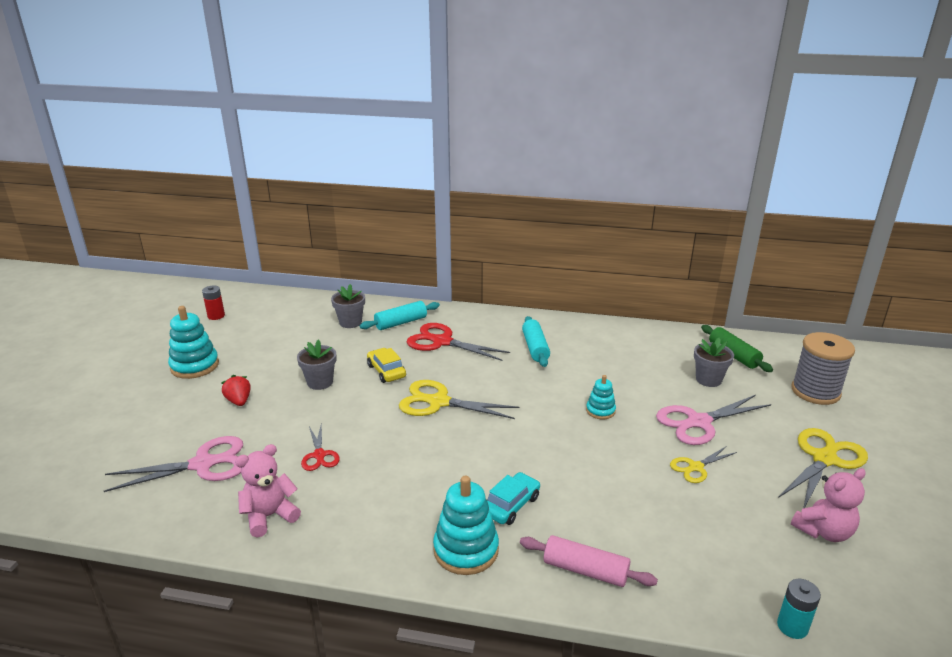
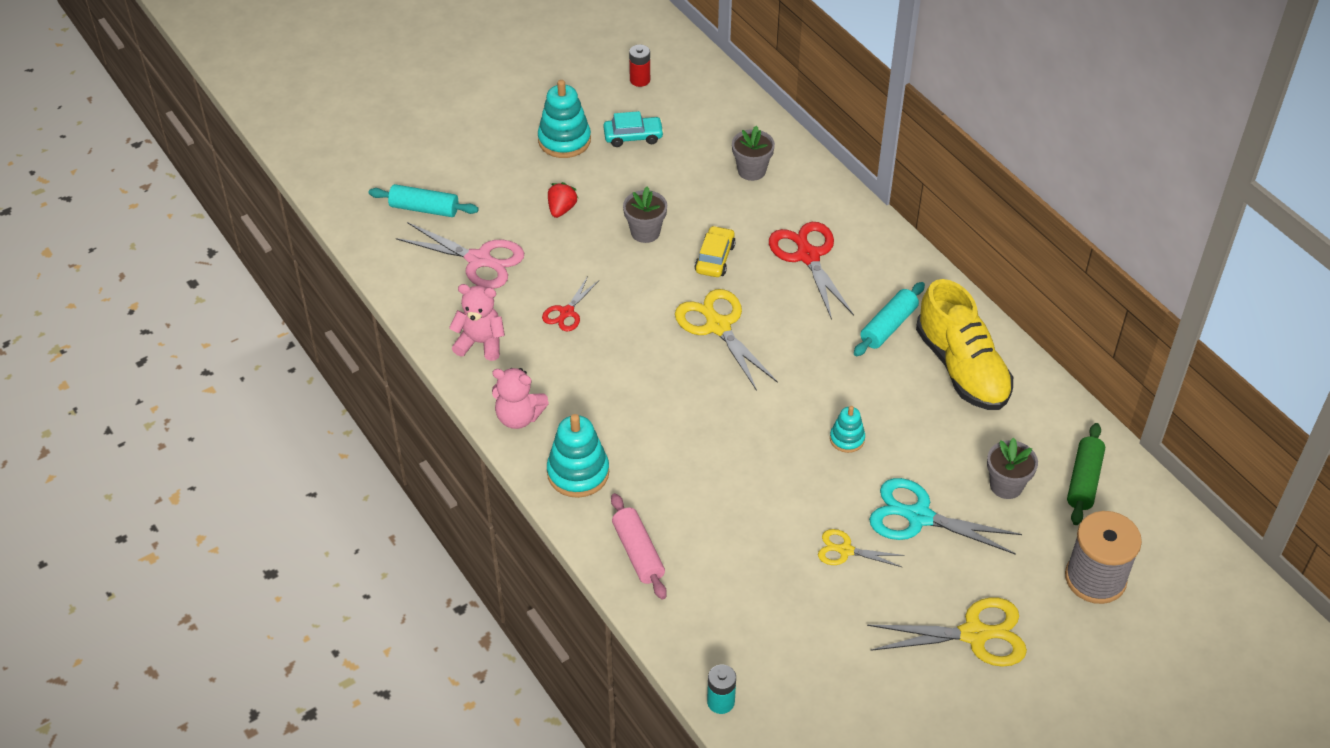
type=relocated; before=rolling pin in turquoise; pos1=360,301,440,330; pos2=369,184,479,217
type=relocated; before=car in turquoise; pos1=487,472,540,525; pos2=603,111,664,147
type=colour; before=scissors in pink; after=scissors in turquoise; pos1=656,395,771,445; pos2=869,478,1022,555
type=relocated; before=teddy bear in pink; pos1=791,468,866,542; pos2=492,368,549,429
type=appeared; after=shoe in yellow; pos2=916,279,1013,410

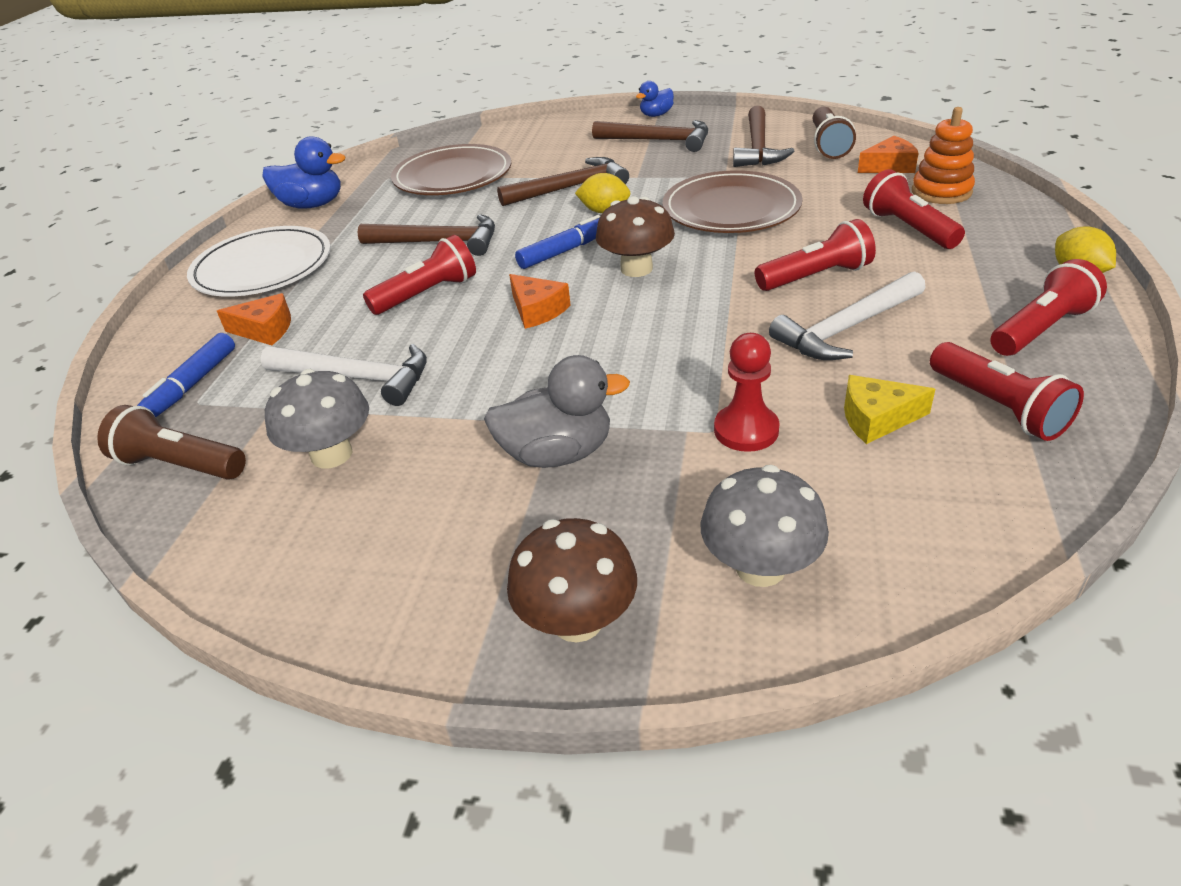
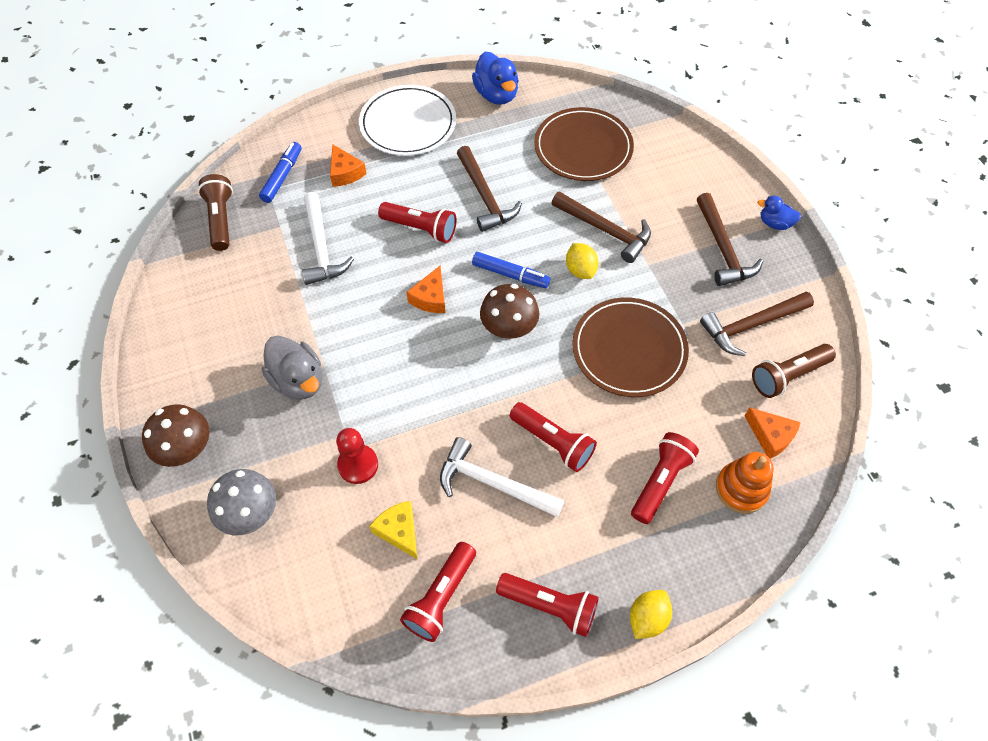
type=spun; before=marker in blue; pos1=137,333,235,417; pos2=259,142,301,203; turn=120
type=missing; before=mushroom in grey; pos1=265,369,369,468

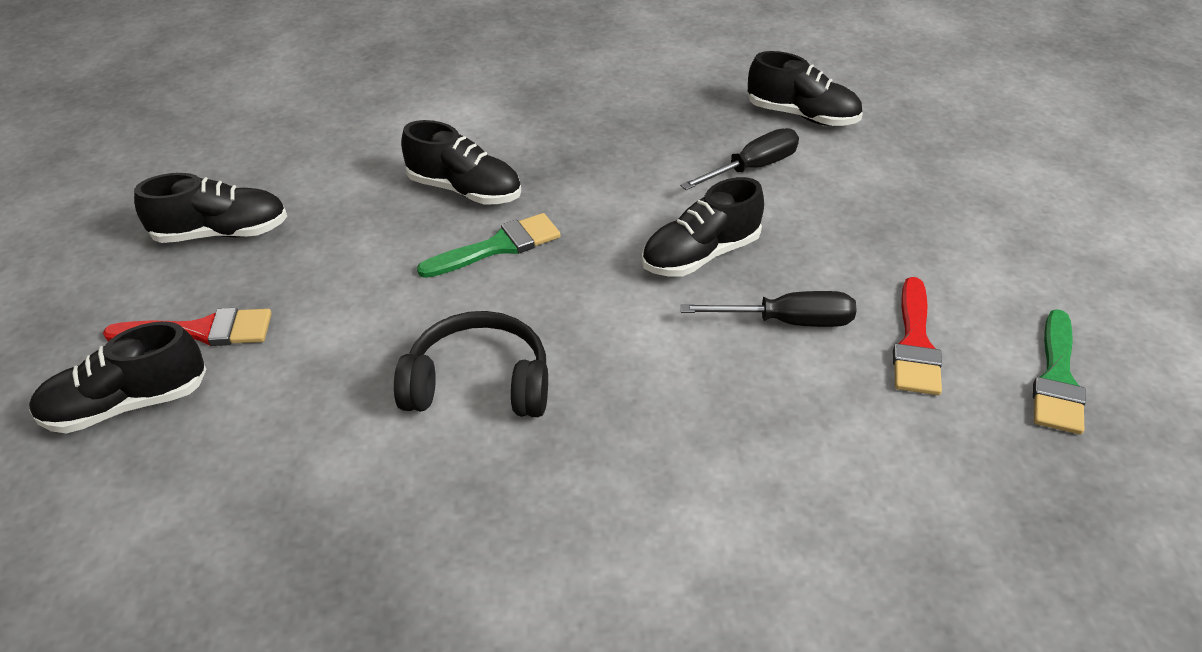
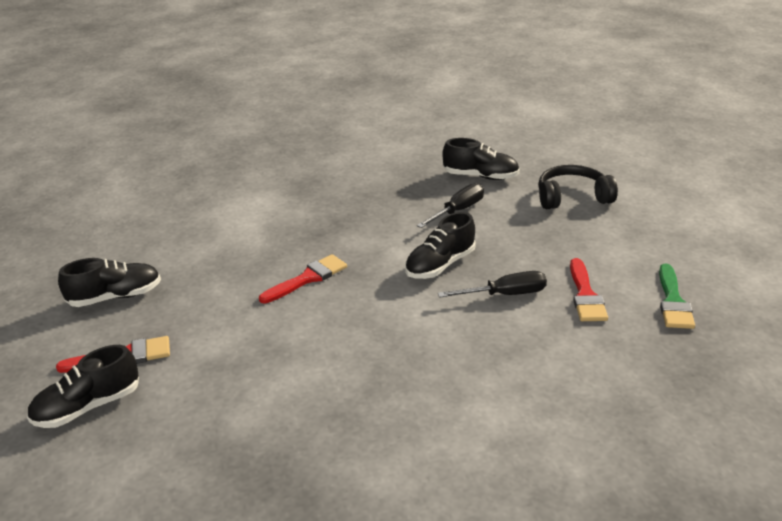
type=relocated; before=headphones in black; pos1=394,311,548,417; pos2=538,165,618,209
type=missing; before=shoe in black; pos1=401,120,521,205
type=colour; before=brush in green; after=brush in red; pos1=417,213,561,278; pos2=259,254,347,304

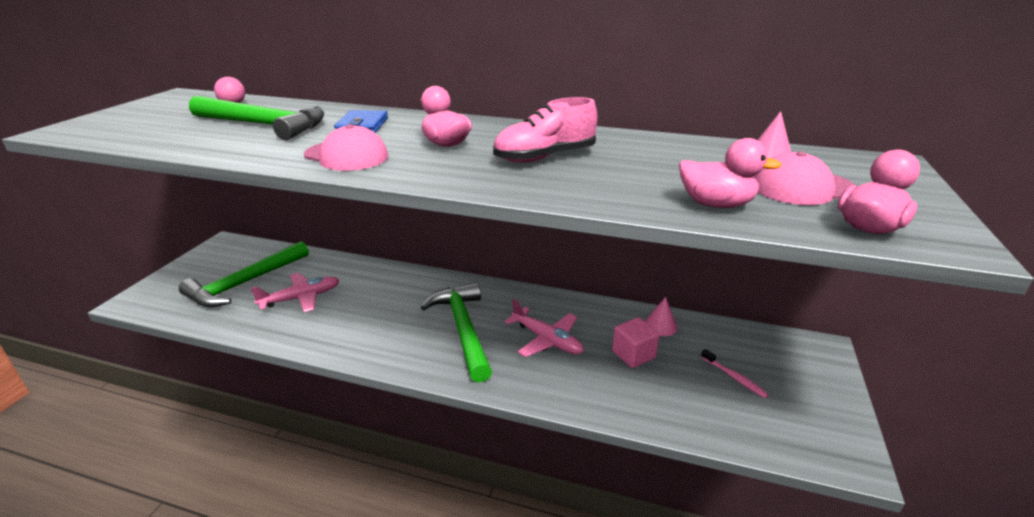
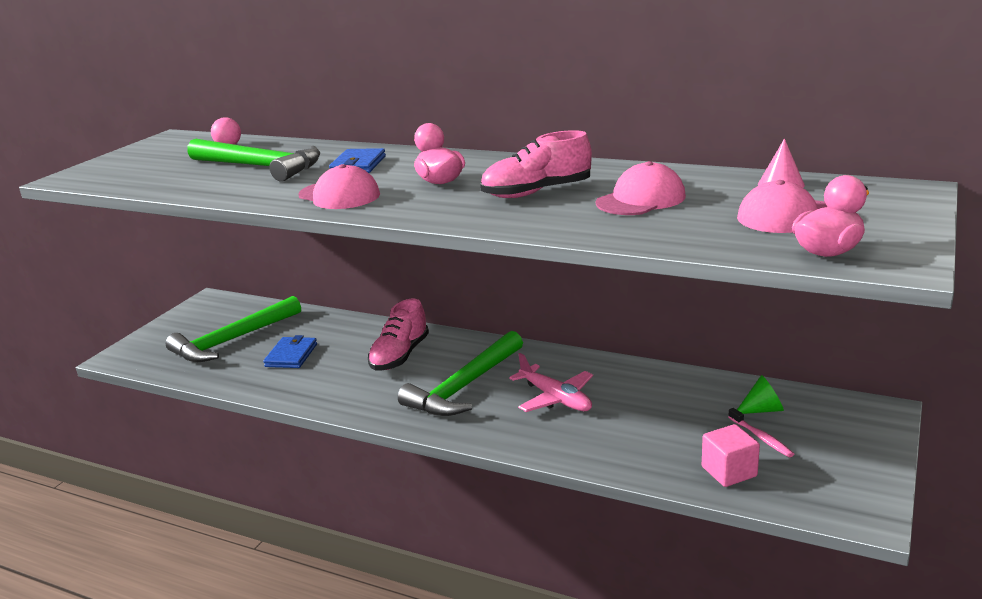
type=exchanged; before=plane in pink; after=wallet in blue; pos1=251,273,340,312; pos2=263,335,317,368
type=spun; before=hammer in green; pos1=421,282,492,383; pos2=398,331,523,416; turn=-135
type=relocated; before=cube in pink; pos1=612,317,660,368; pos2=702,424,760,487
type=missing; before=cone in pink; pos1=644,297,678,336
type=missing; before=duck in pink; pos1=679,138,782,208
type=appeared; after=shoe in pink; pos2=368,299,429,371
type=appeared; after=cap in pink; pos2=596,161,686,215
type=appeared; after=cone in green; pos2=737,375,784,414

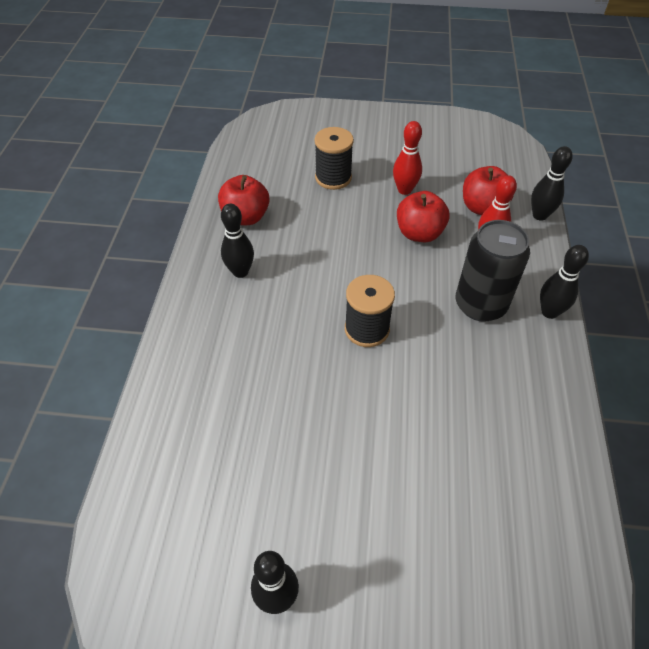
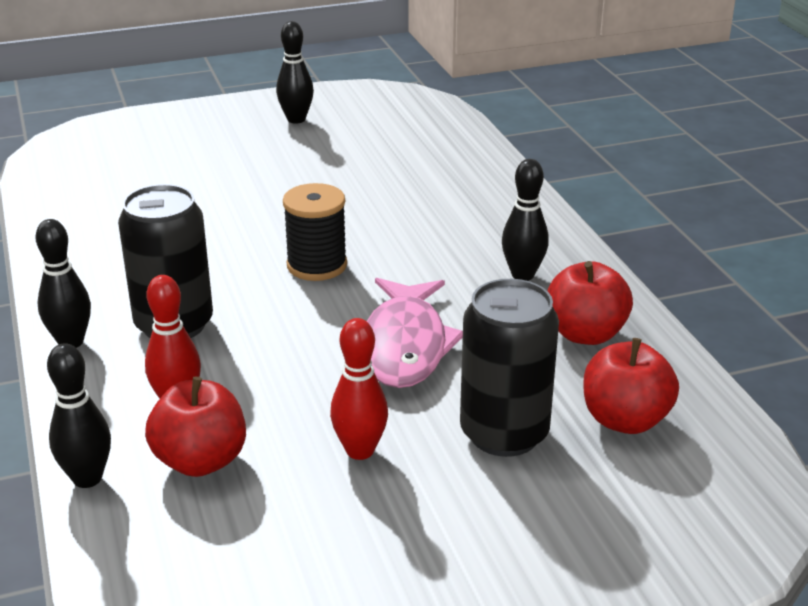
type=exchanged; before=spool in black; after=can in black; pos1=315,127,354,190; pos2=460,279,559,457
type=relocated; before=apple in red; pos1=397,191,449,243; pos2=584,338,679,434
type=appeared; after=fish in pink; pos2=367,278,463,388

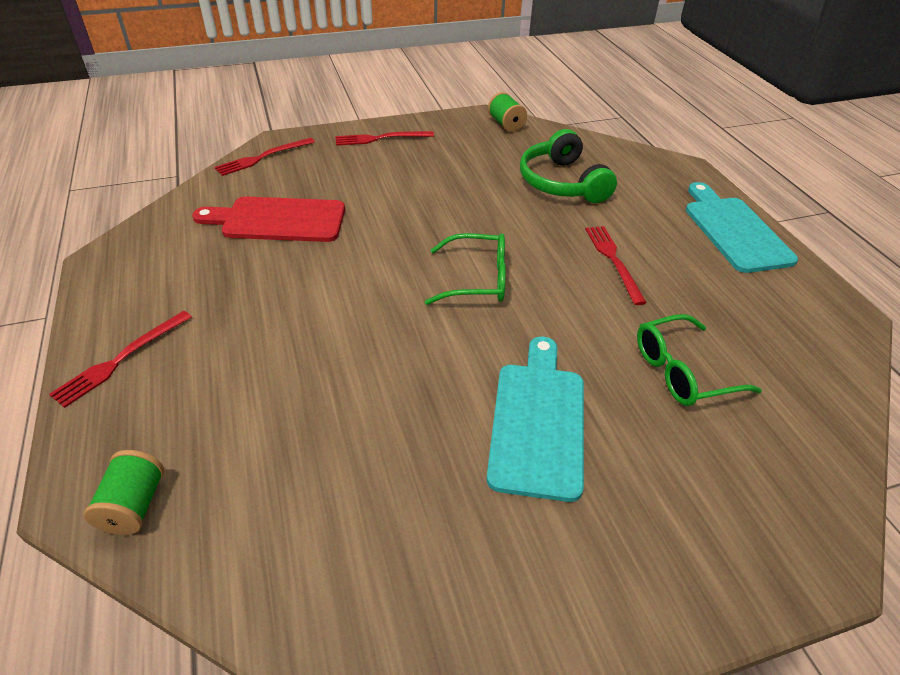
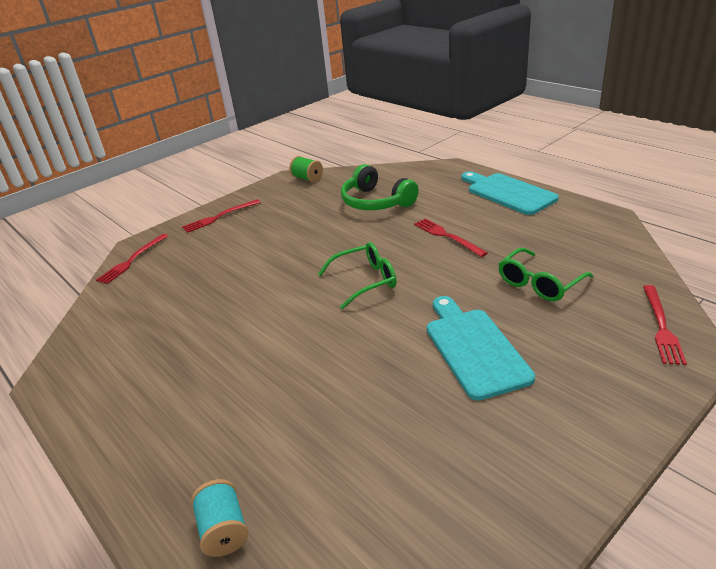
type=relocated; before=fork in red; pos1=49,311,192,408; pos2=643,285,687,365
type=colour; before=spool in green; after=spool in turquoise; pos1=84,450,164,535; pos2=191,479,248,557
type=missing; before=cutting board in red; pos1=192,197,345,242

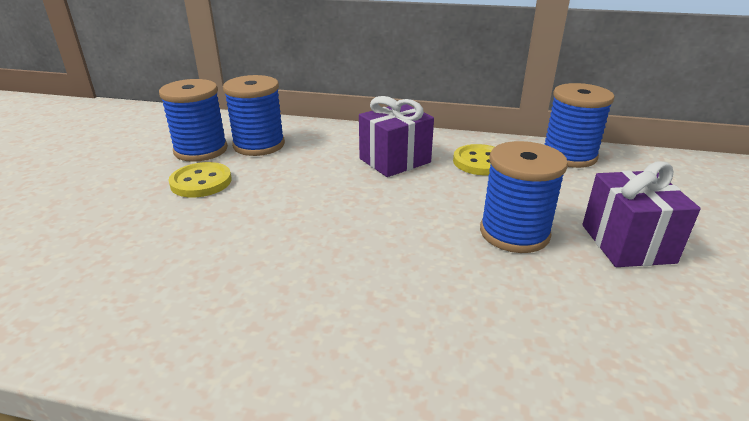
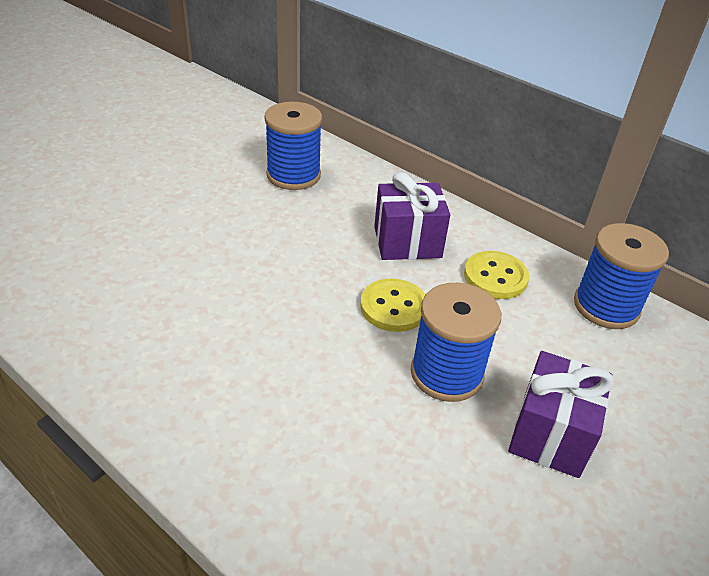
type=missing; before=spool in blue; pos1=159,79,228,162
type=relocated; before=button in yellow; pos1=168,162,231,198; pos2=360,278,425,332

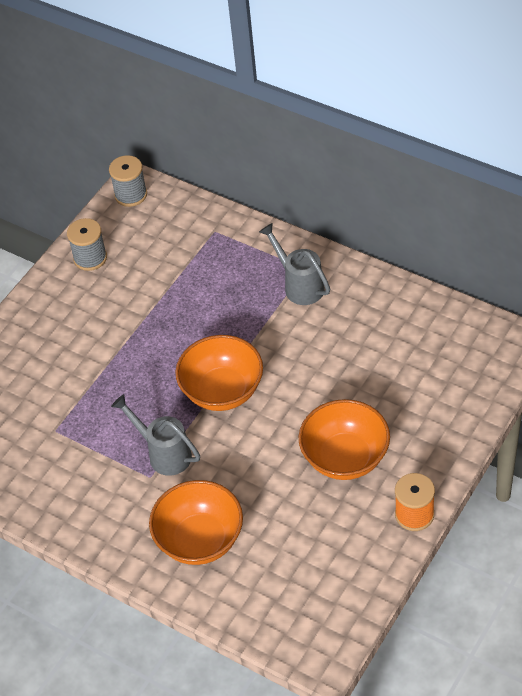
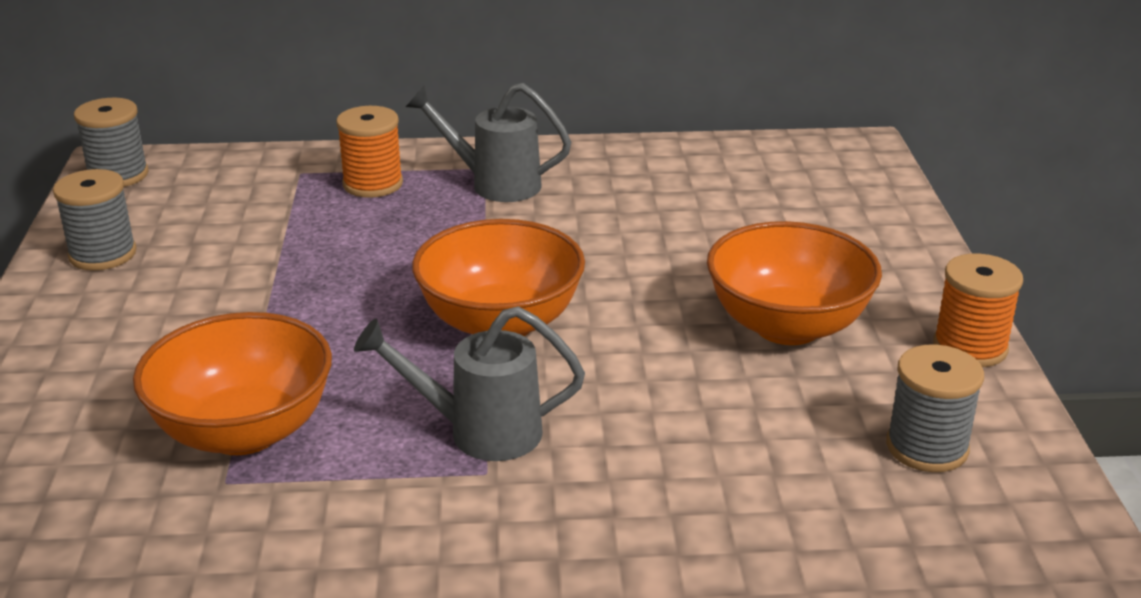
type=relocated; before=bowl in orange; pos1=149,480,243,565; pos2=133,312,332,455
type=appeared; after=spool in orange; pos2=336,106,403,198
type=appeared; after=spool in grey; pos2=886,344,984,472

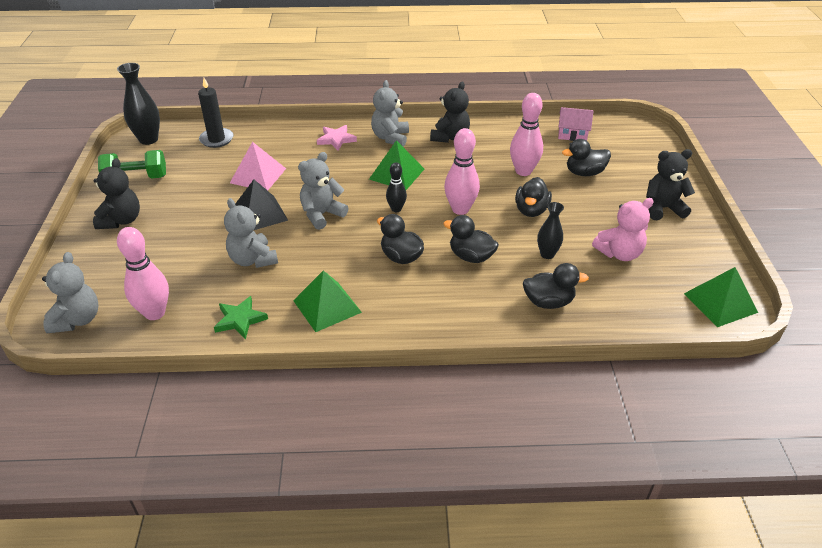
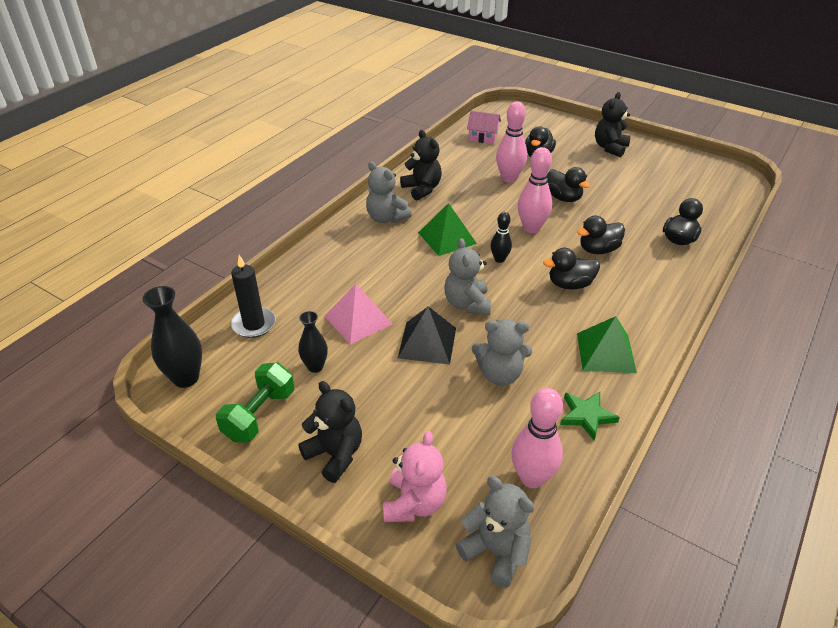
type=missing; before=star in pink; pos1=317,125,357,151
type=relocated; before=vase in black; pos1=537,202,564,259; pos2=298,311,328,373
type=spun; before=house in pink; pos1=558,107,593,141; pos2=467,111,501,144; turn=60
type=relocated; before=teddy bear in pink; pos1=592,198,654,261; pos2=383,431,447,522
type=missing; before=pyramid in green; pos1=684,267,758,327

